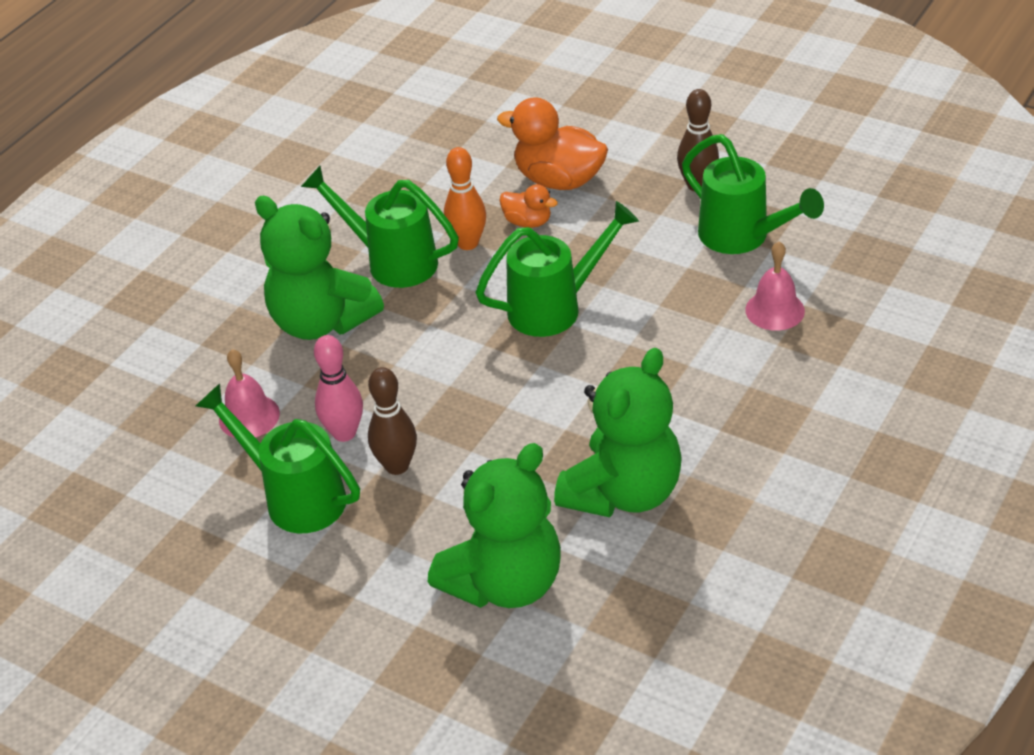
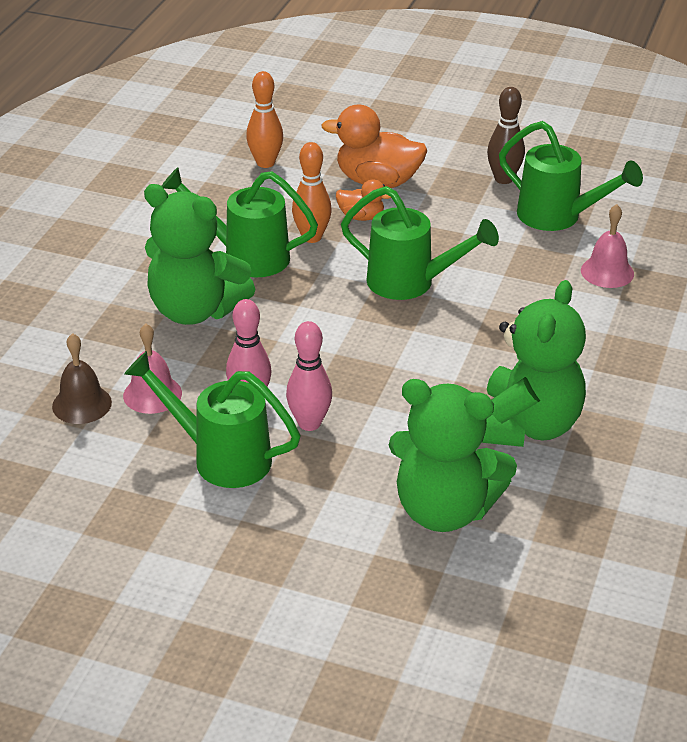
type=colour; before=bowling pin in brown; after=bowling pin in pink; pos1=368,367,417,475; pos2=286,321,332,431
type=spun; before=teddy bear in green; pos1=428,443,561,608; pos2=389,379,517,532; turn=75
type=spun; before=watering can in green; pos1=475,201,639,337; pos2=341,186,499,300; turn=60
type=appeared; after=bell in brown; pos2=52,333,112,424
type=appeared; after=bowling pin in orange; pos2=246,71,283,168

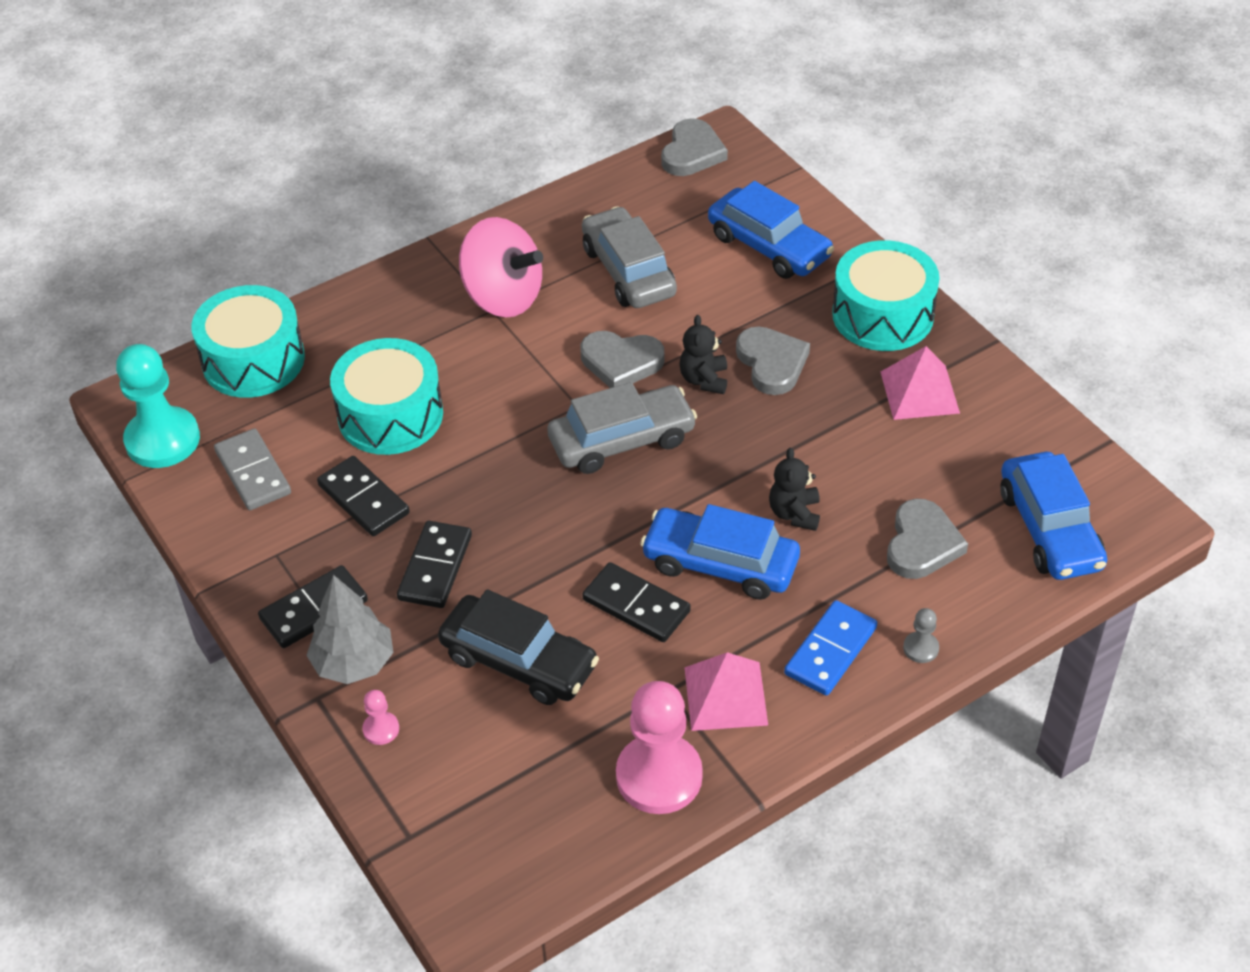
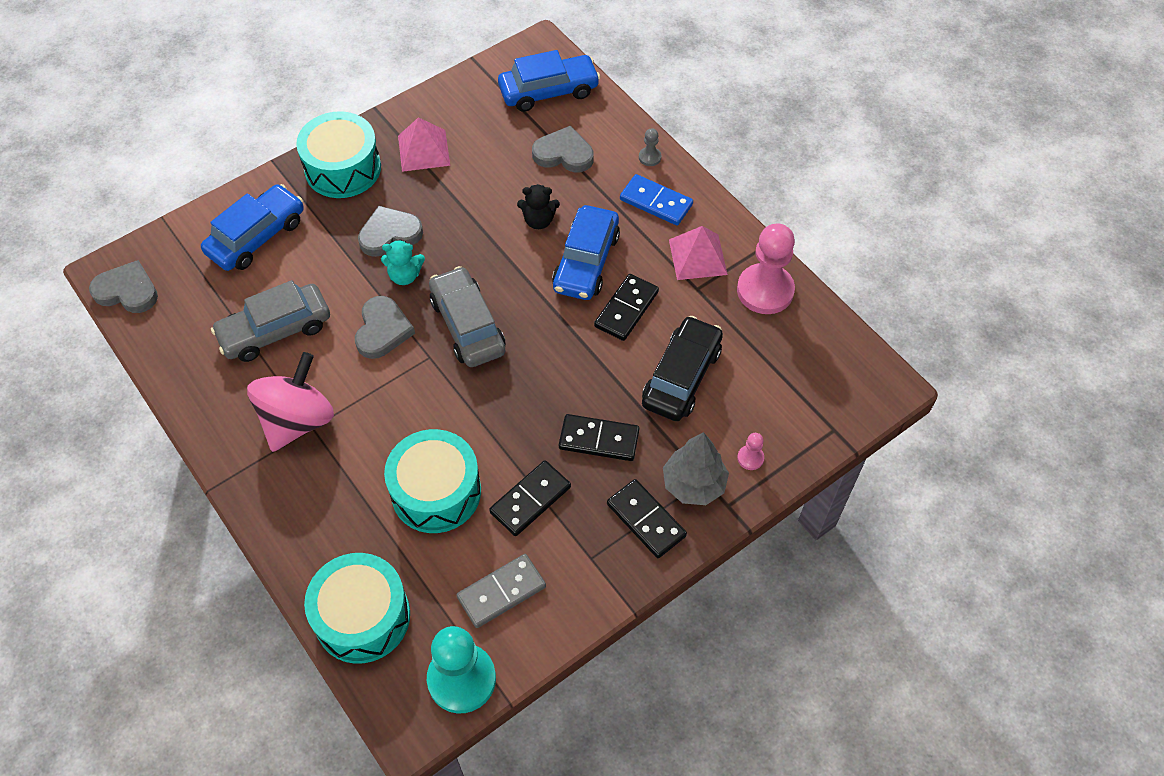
type=colour; before=teddy bear in black; after=teddy bear in turquoise; pos1=679,315,727,394; pos2=381,239,425,285

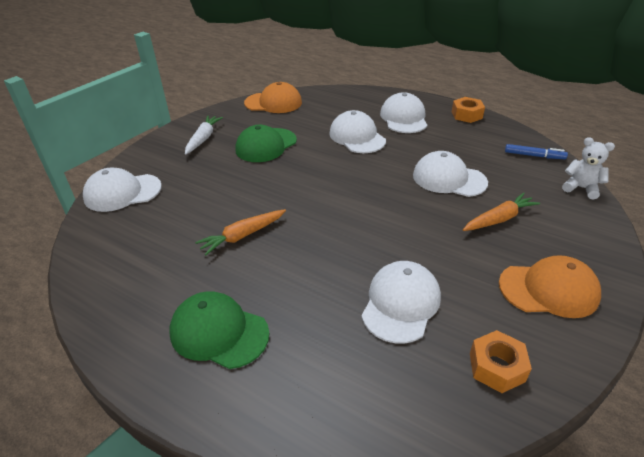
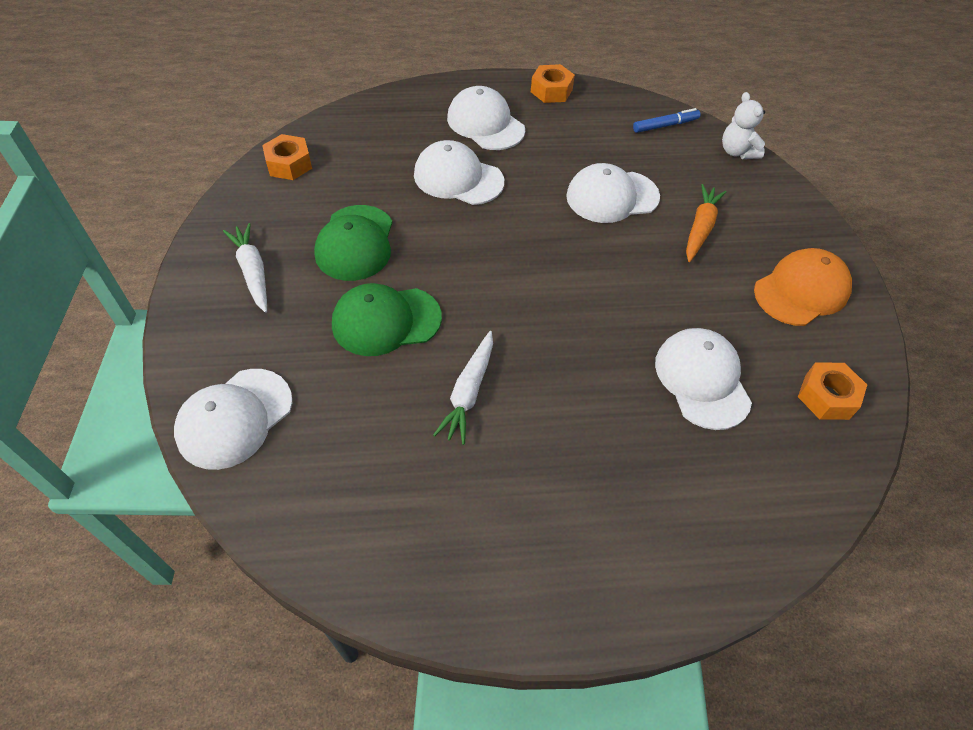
type=relocated; before=cap in green; pos1=170,291,269,369; pos2=332,283,442,356
type=colour; before=carrot in orange; after=carrot in white; pos1=195,209,286,255; pos2=433,331,493,445
type=exchanged; before=cap in orange; after=nut in orange; pos1=244,82,302,113; pos2=262,134,312,180
type=spun; before=teddy bear in white; pos1=562,137,615,199; pos2=722,92,765,159; turn=-105

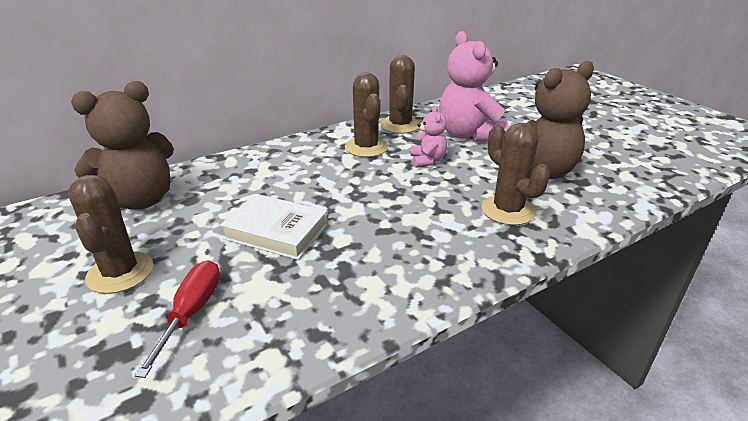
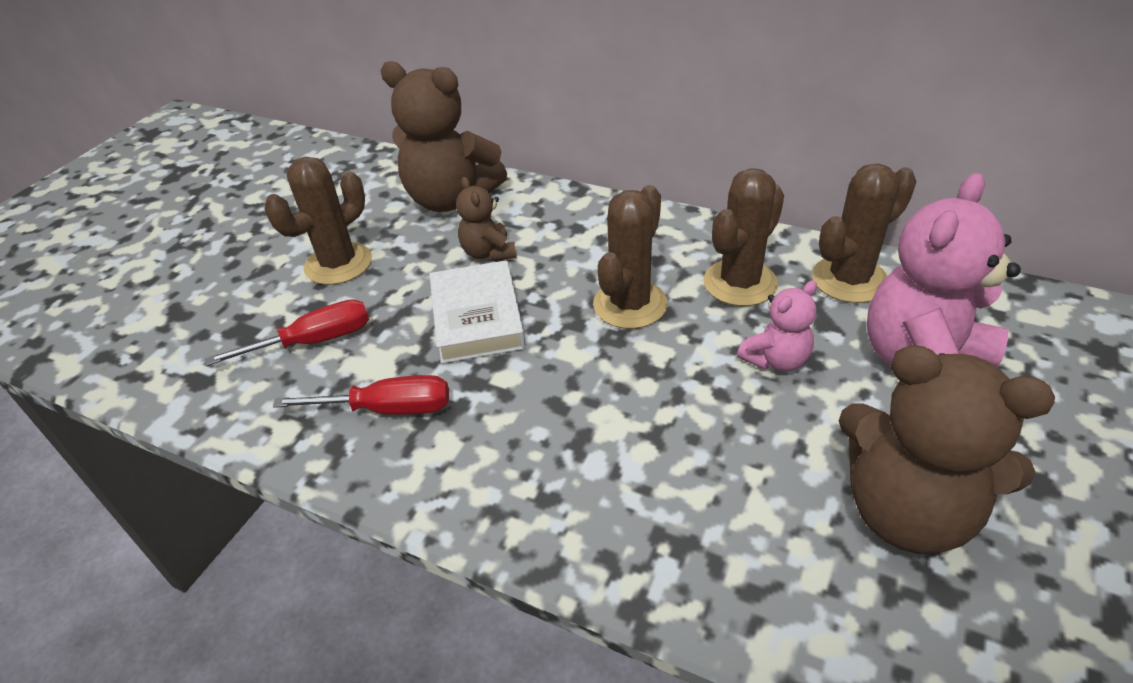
type=relocated; before=cactus in brown; pos1=481,123,550,225; pos2=593,185,668,329
type=appeared; after=screwdriver in red; pos2=273,375,449,415
type=appeared; after=teddy bear in brown; pos2=456,177,516,261

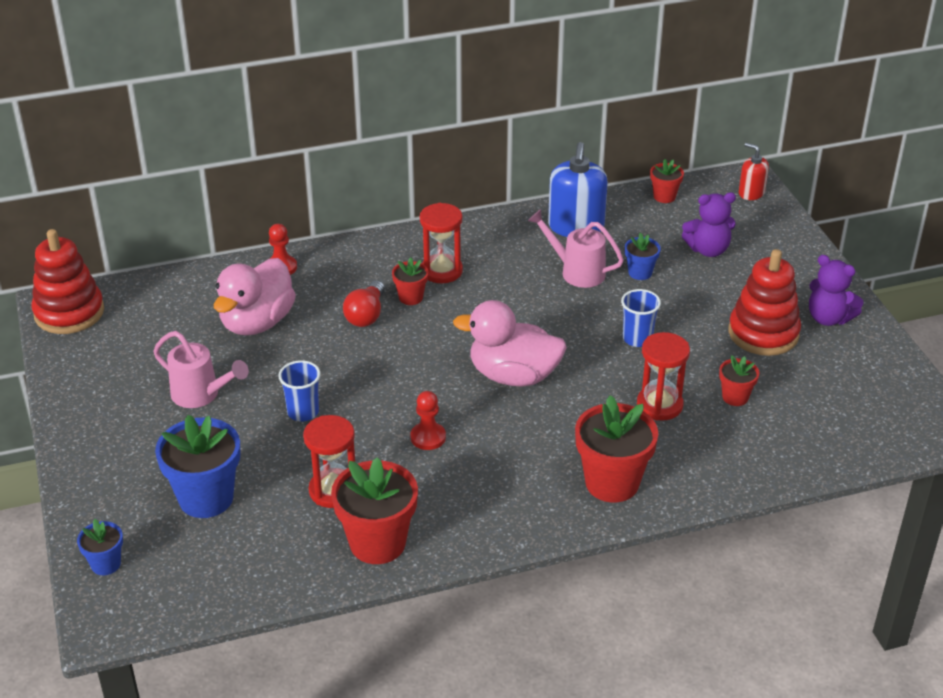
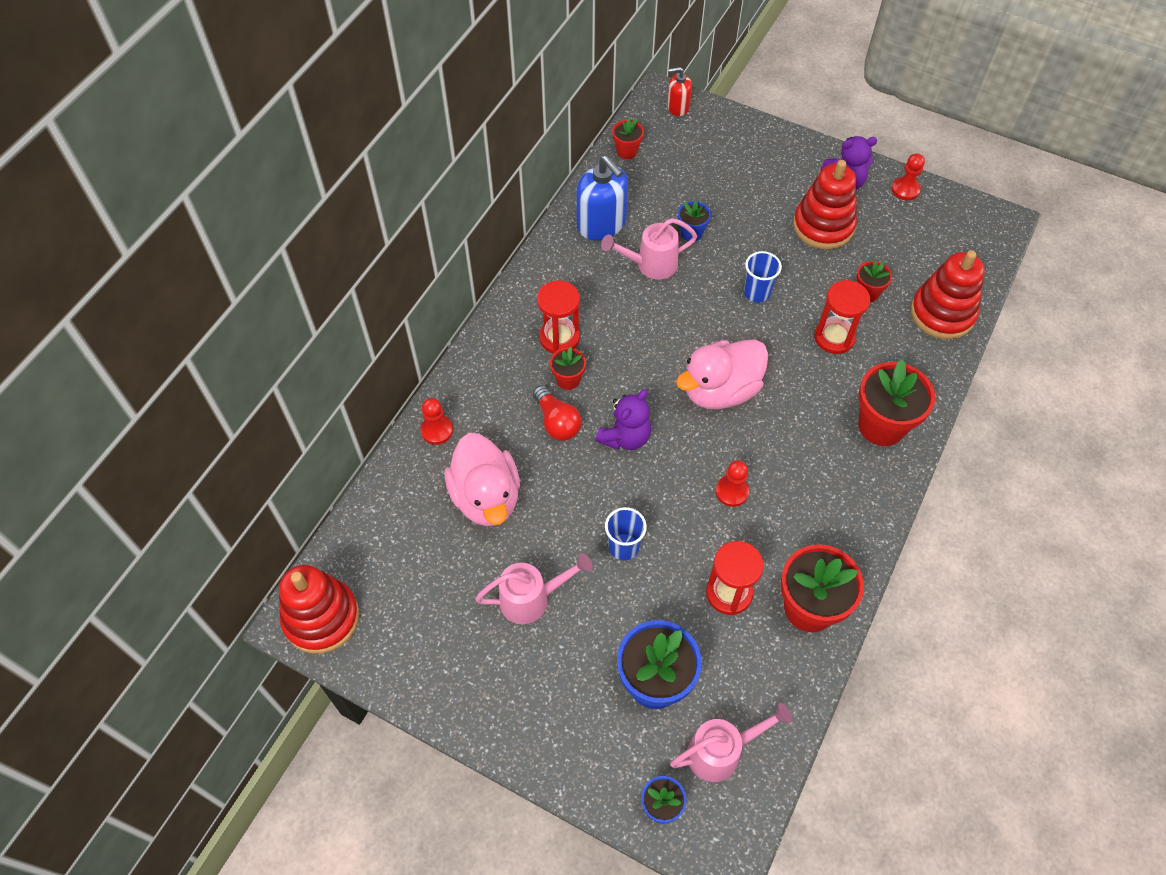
type=relocated; before=teddy bear in purple; pos1=682,192,736,257; pos2=595,389,651,450
type=appeared; after=watering can in pink; pos2=670,703,792,782
type=appeared; after=pawn in red; pos2=891,153,925,200
type=appeared; after=stacking toy in red; pos2=910,250,985,339

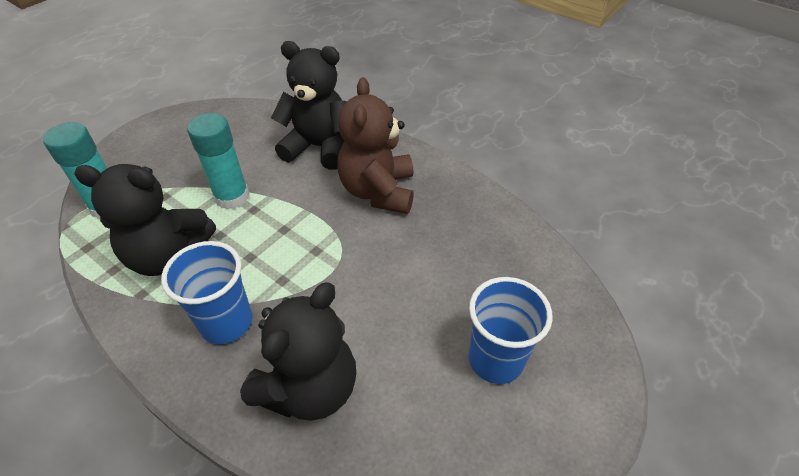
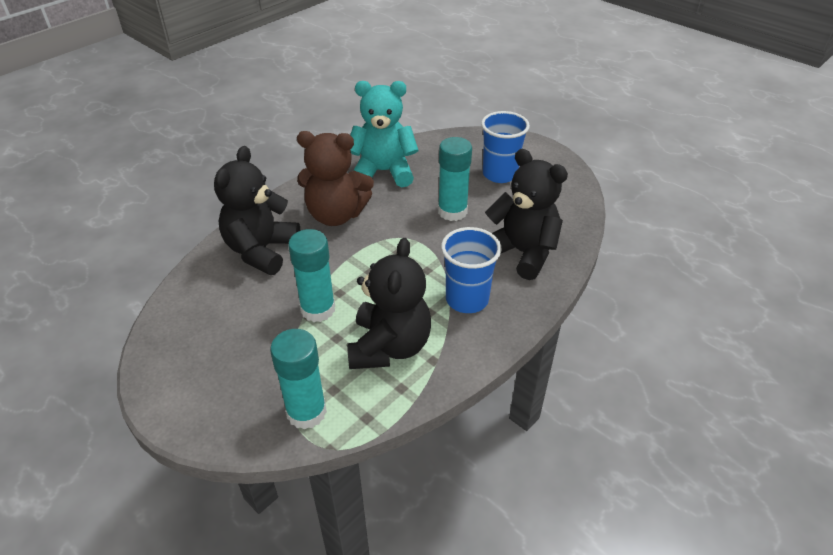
type=appeared; after=teddy bear in turquoise; pos2=350,81,419,187
type=appeared; after=glue stick in turquoise; pos2=438,137,472,221

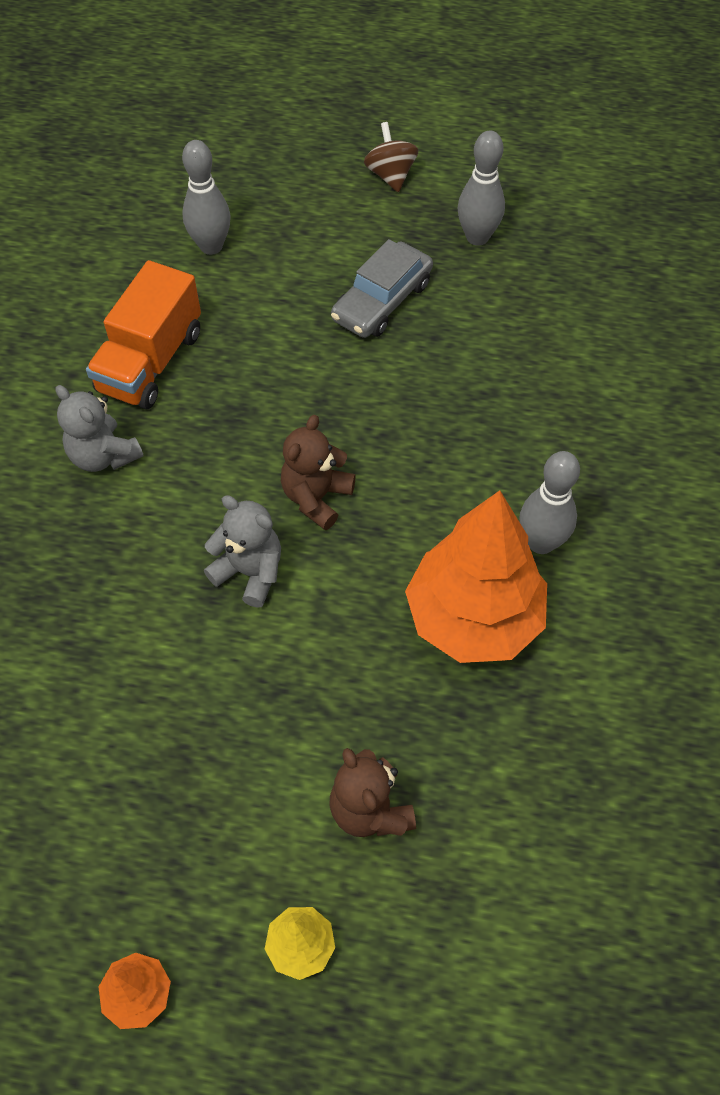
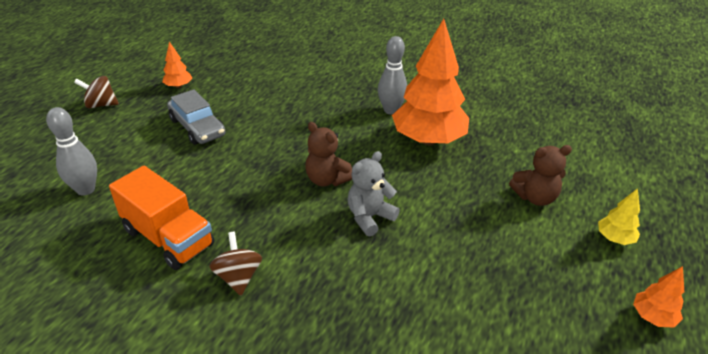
type=exchanged; before=teddy bear in grey; after=spinning top in brown; pos1=56,385,143,472; pos2=209,232,262,295
type=exchanged; before=bowling pin in grey; after=tree in orange; pos1=458,131,505,246; pos2=162,42,192,88

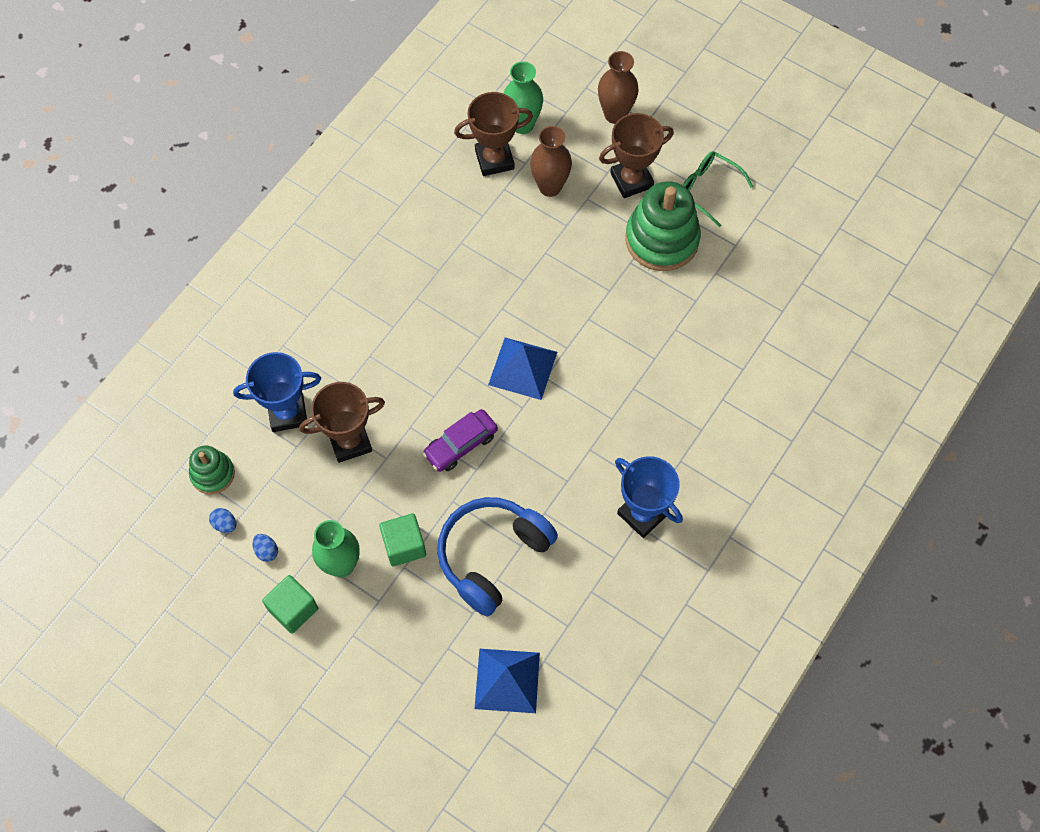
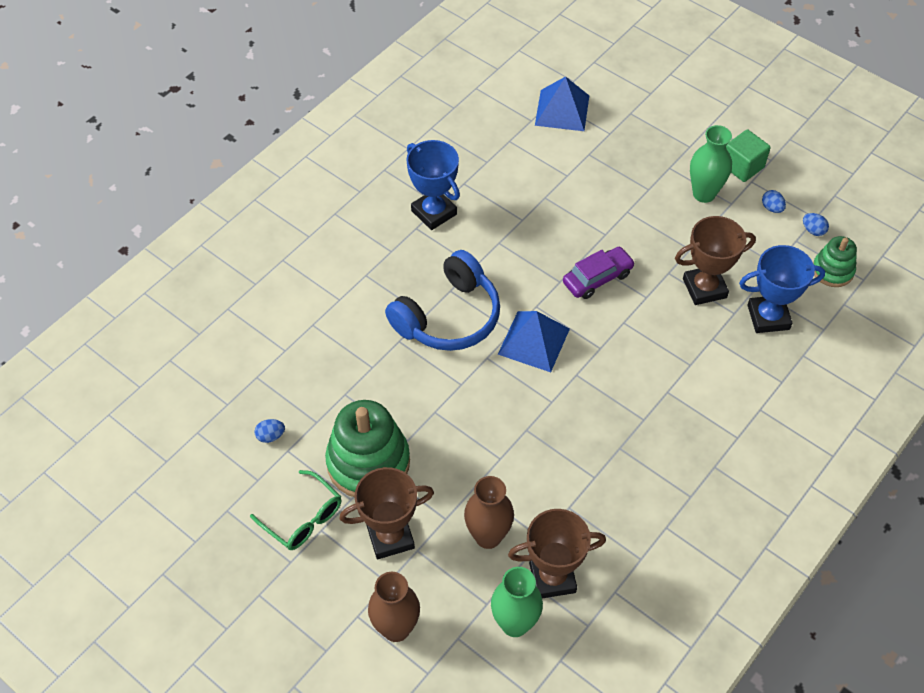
type=missing; before=cube in green; pos1=379,513,426,566
type=relocated; before=headphones in blue; pos1=437,497,558,616; pos2=385,250,500,351
type=appeared; after=egg in blue; pos2=254,419,285,443

